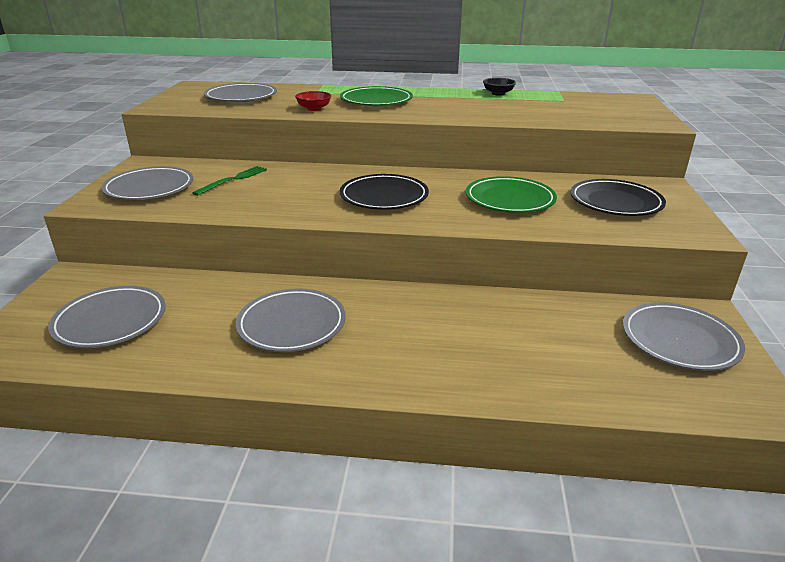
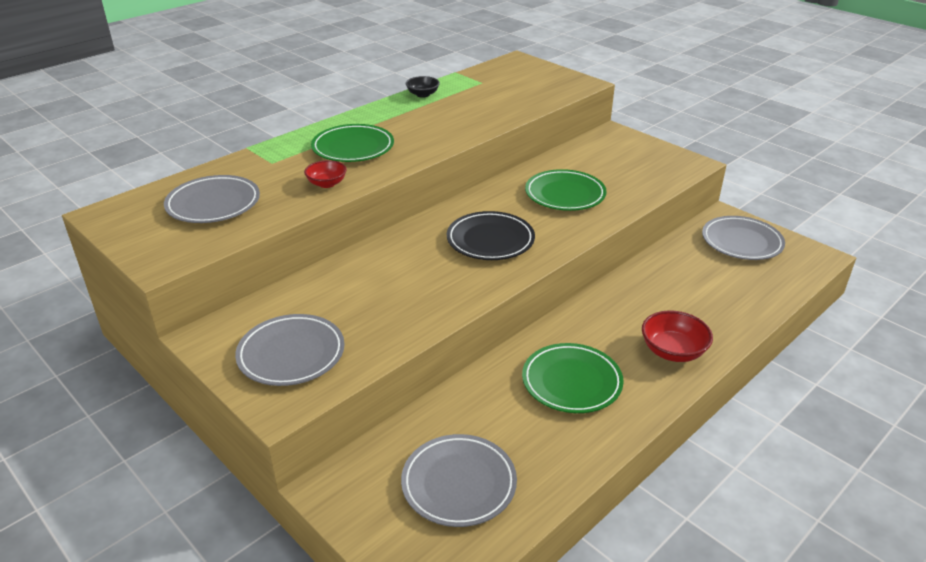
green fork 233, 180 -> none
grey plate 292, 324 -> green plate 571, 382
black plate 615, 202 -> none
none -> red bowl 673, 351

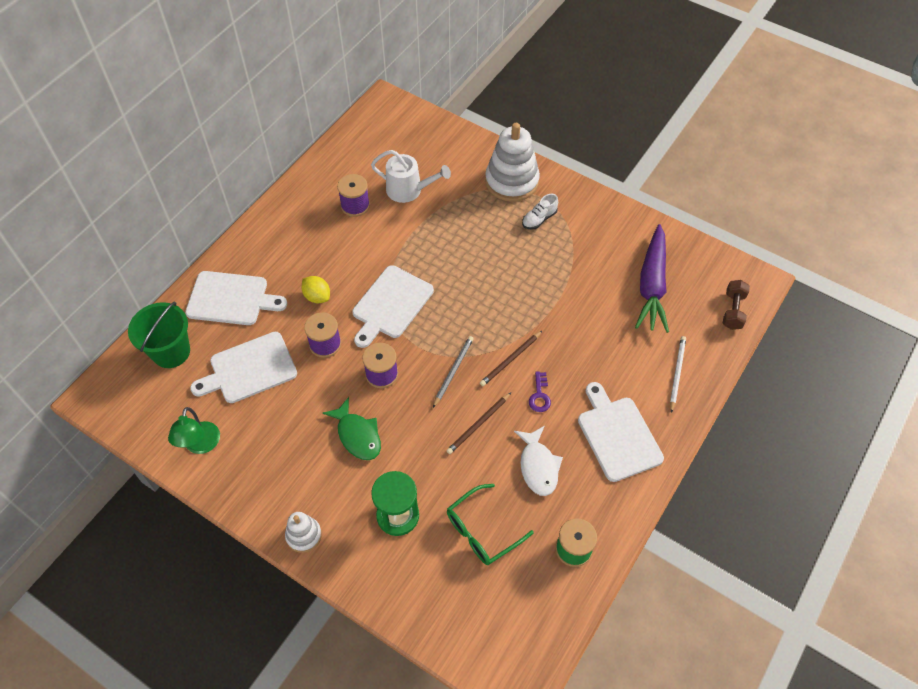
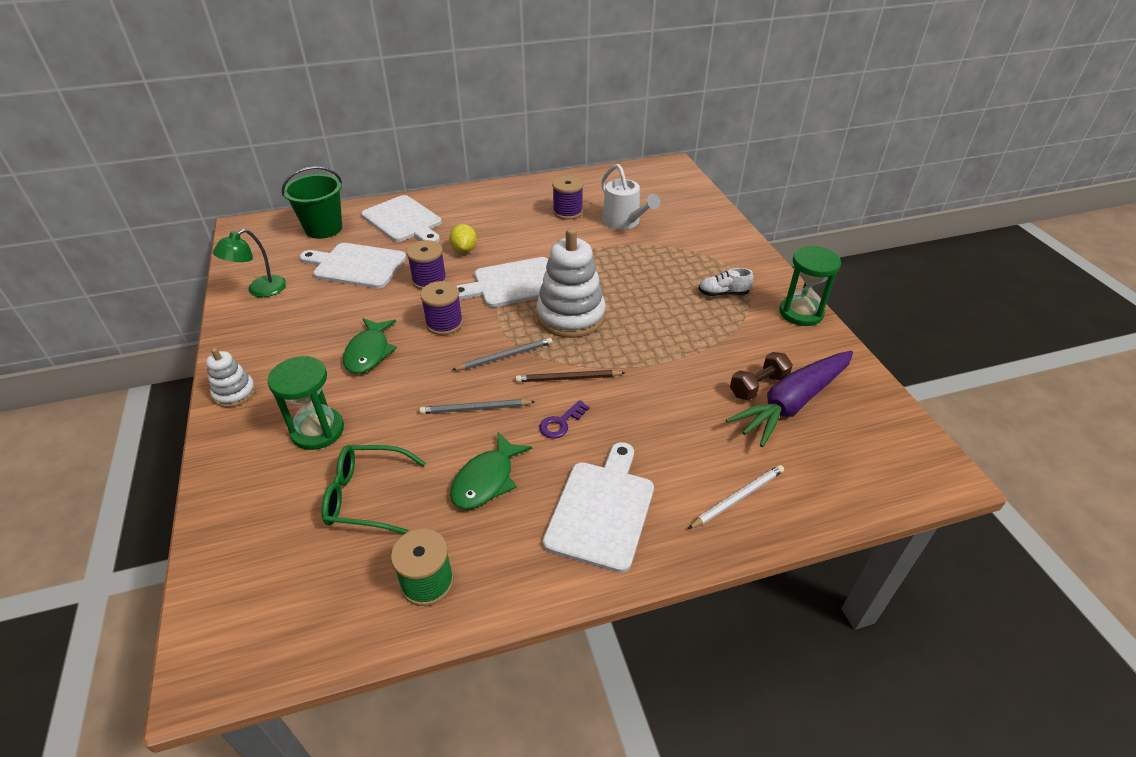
brown pencil 478, 424 -> grey pencil 475, 409
white stacking toy 511, 181 -> white stacking toy 570, 316, moved
white fish 538, 466 -> green fish 486, 480
brown dumbbell 733, 311 -> brown dumbbell 758, 386, moved
none -> green hourglass 801, 313

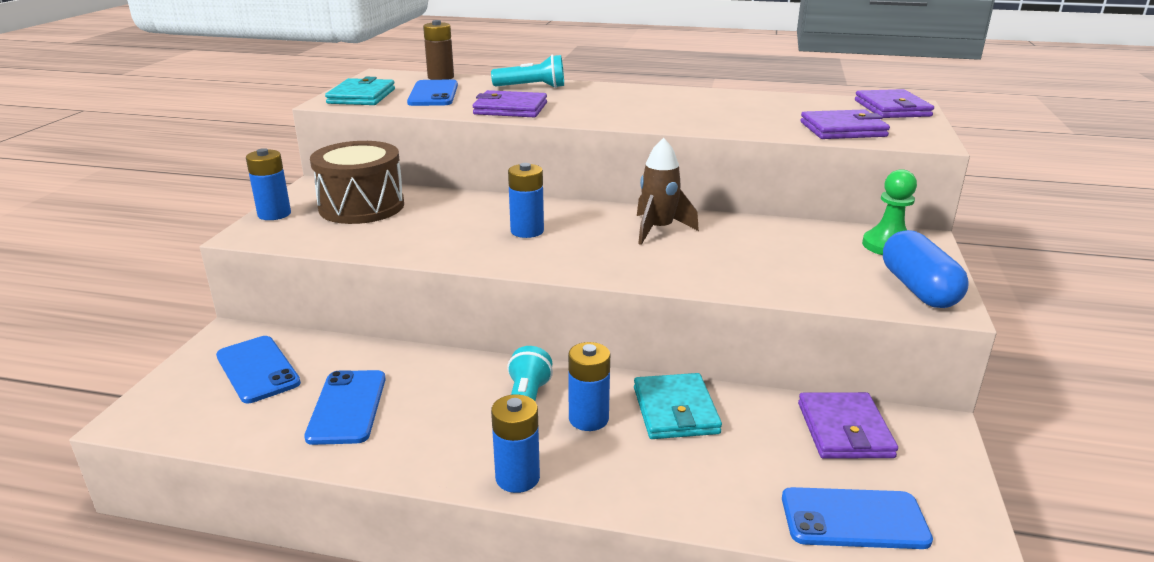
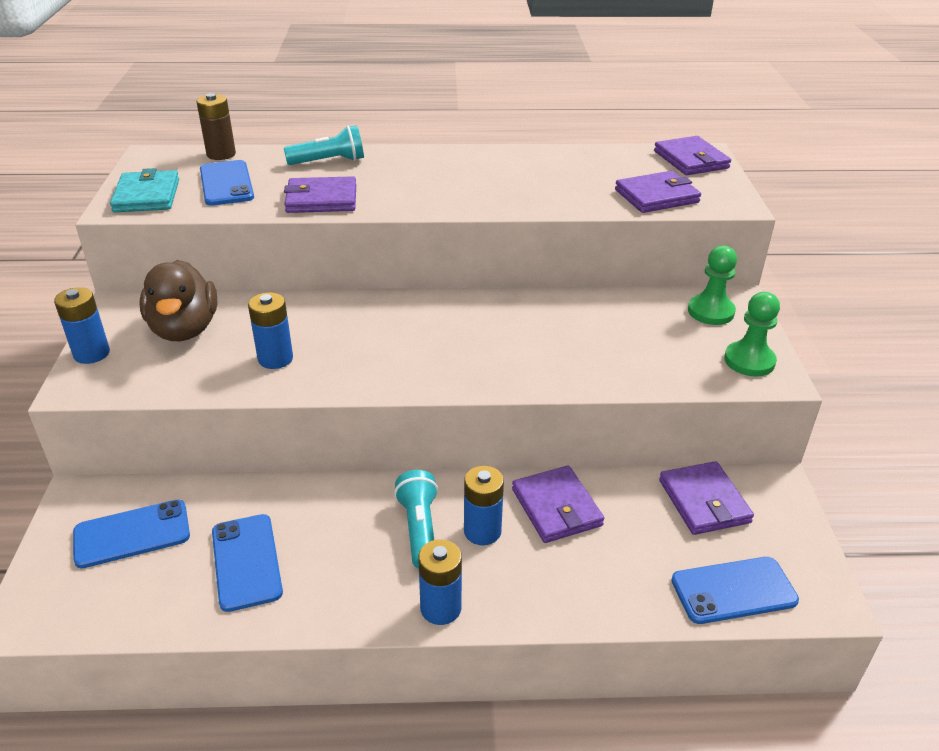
blue phone 257, 369 -> blue phone 132, 534, 60 degrees counterclockwise
brown drum 361, 206 -> brown duck 184, 329
blue battery 527, 231 -> blue battery 275, 359, moved
turquoise wallet 675, 410 -> purple wallet 556, 507
brown rocket 658, 229 -> none
blue capsule 918, 289 -> green pawn 749, 361

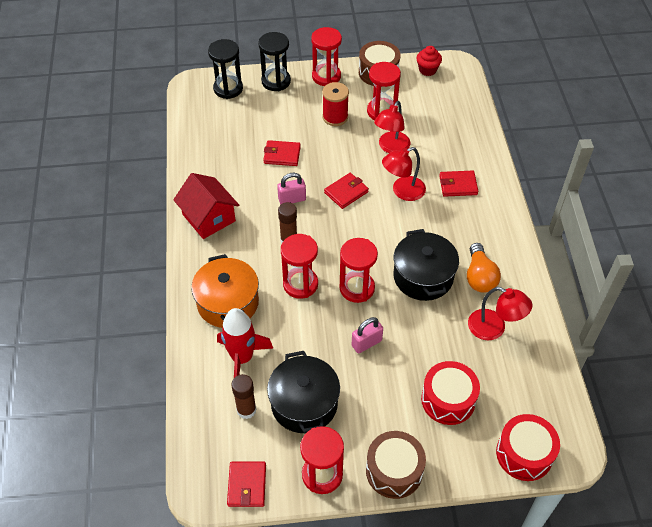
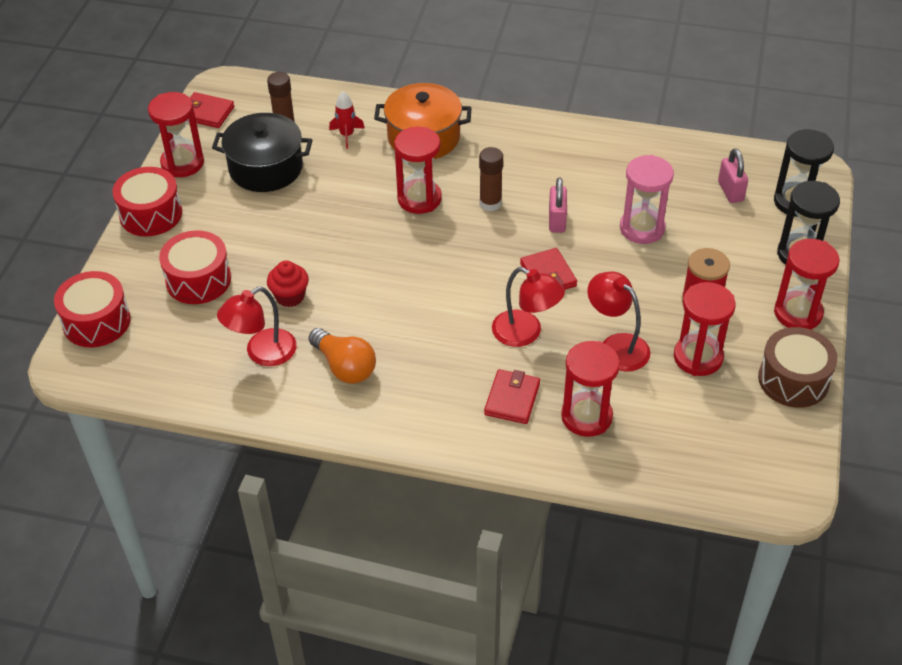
red house 209, 218 -> none
red rocket 242, 358 -> red rocket 346, 135, x0.55
red wallet 282, 155 -> pink hourglass 642, 228
red hourglass 357, 288 -> red hourglass 586, 417, moved
pink padlock 366, 343 -> pink padlock 730, 191, moved
brown drum 394, 471 -> red drum 151, 214
red lamp 402, 191 -> red lamp 525, 333, 135 degrees clockwise
black pot 423, 276 -> none
red cupcake 427, 70 -> red cupcake 290, 296, moved
orange light bulb 479, 276 -> orange light bulb 344, 367, 150 degrees counterclockwise

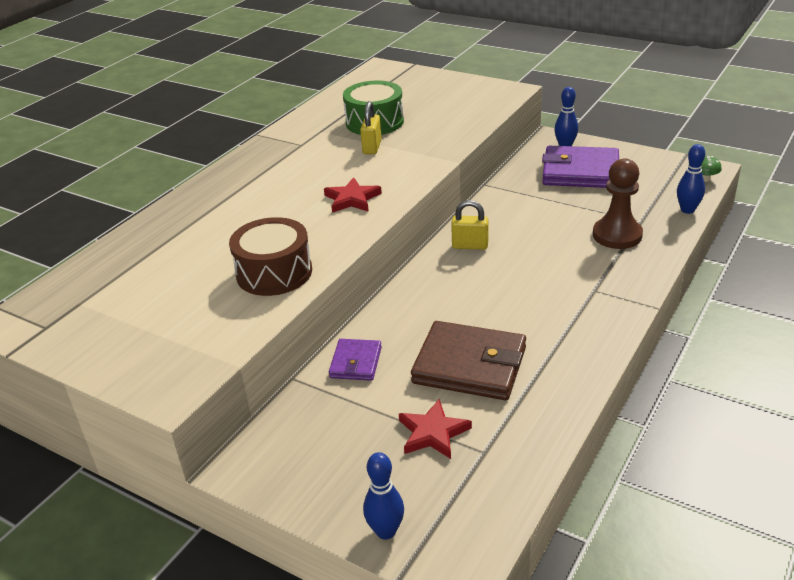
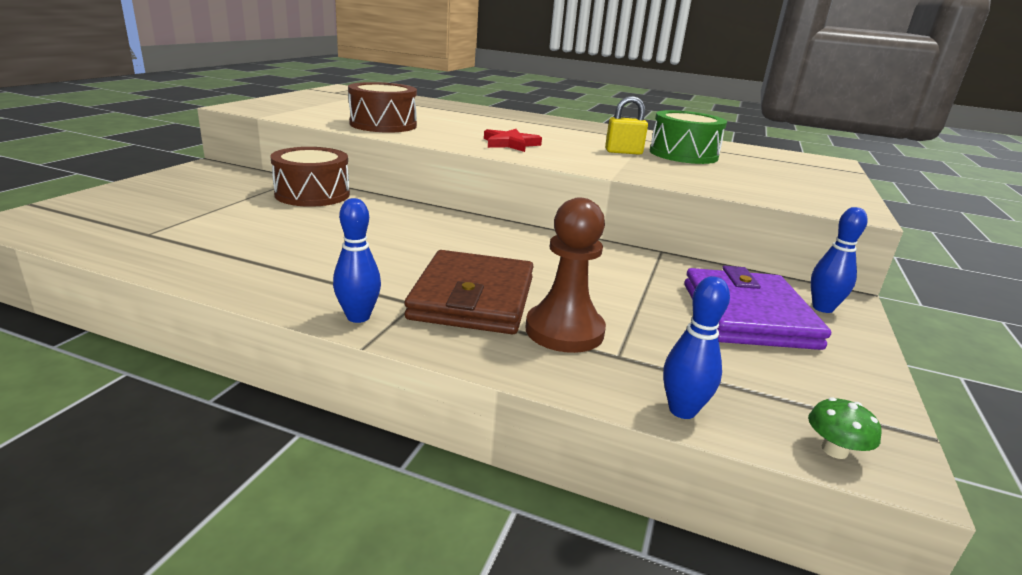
purple wallet 356, 362 -> brown drum 312, 194
blue bowling pin 386, 531 -> blue bowling pin 358, 317, moved
red star 433, 433 -> none
brown wallet 469, 365 -> brown wallet 473, 298, moved
yellow padlock 470, 246 -> none

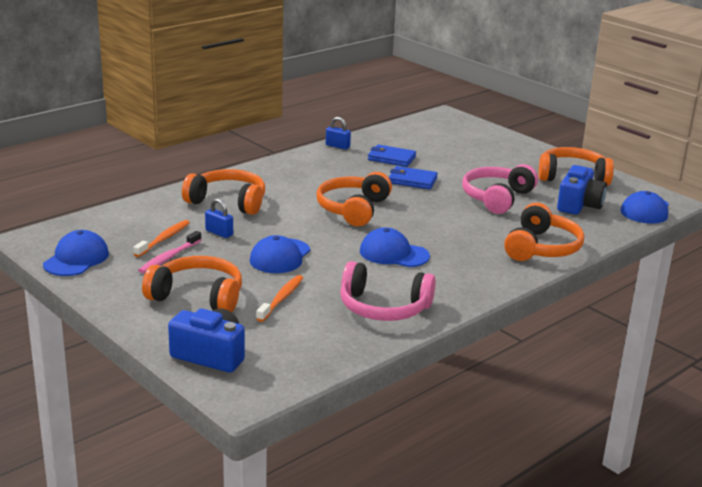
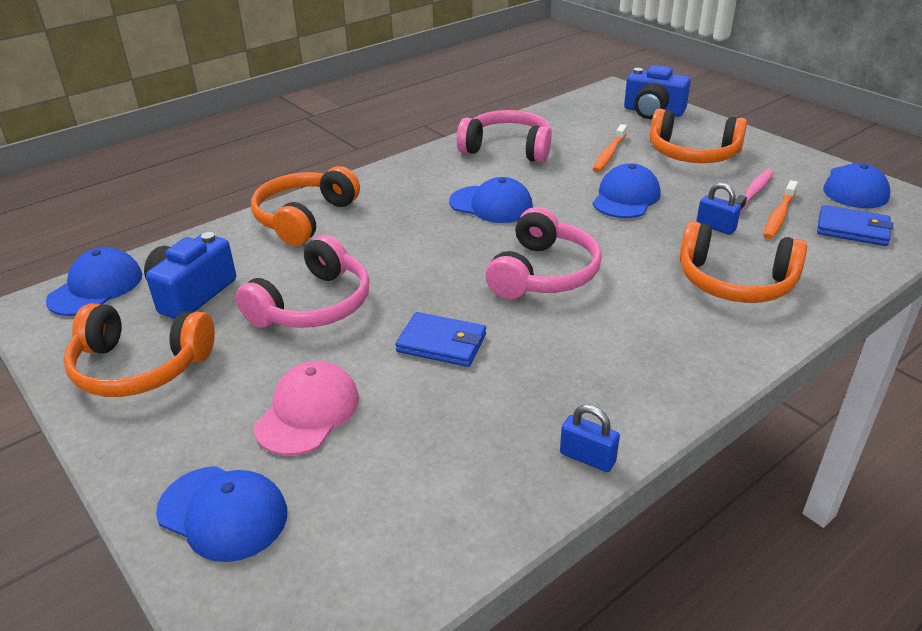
orange headphones 353, 209 -> pink headphones 543, 273
blue wallet 391, 158 -> blue wallet 852, 229, moved
none -> blue cap 223, 513
none -> pink cap 308, 412

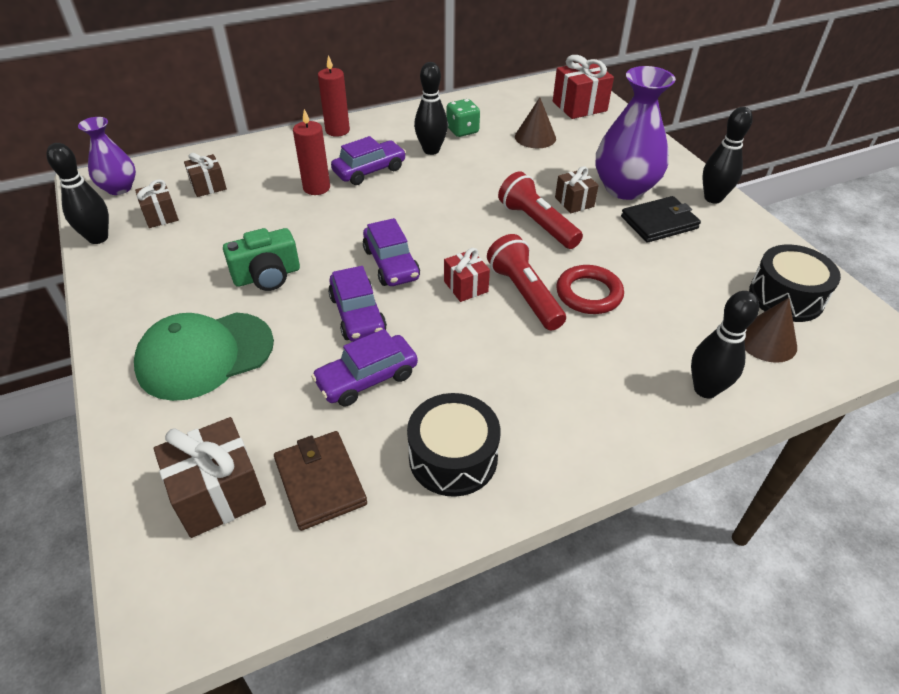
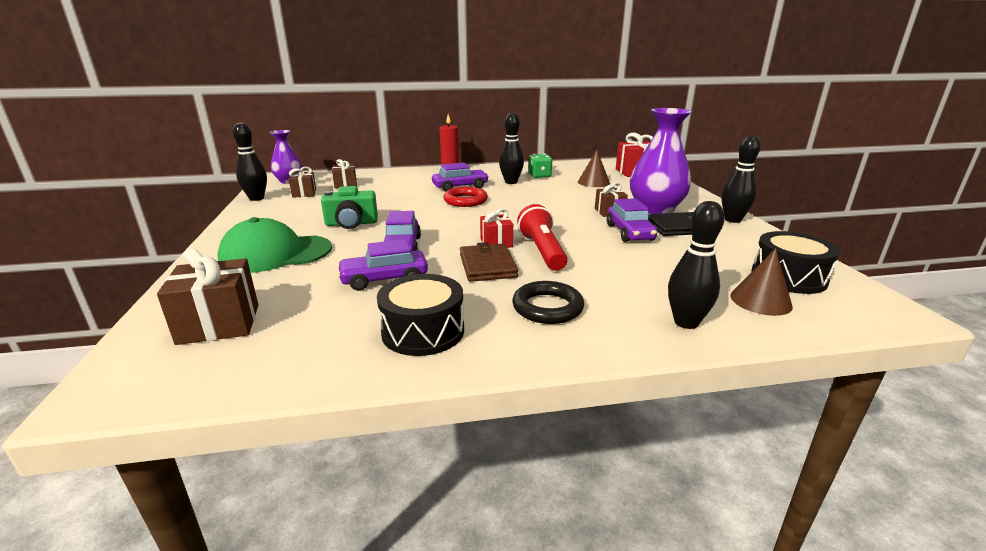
brown wallet 320, 482 -> brown wallet 487, 266, moved
red candle 316, 188 -> none
purple car 391, 264 -> purple car 629, 232, moved
red flashlight 537, 224 -> none
red ring 589, 294 -> red ring 465, 201, moved
none -> black ring 547, 307

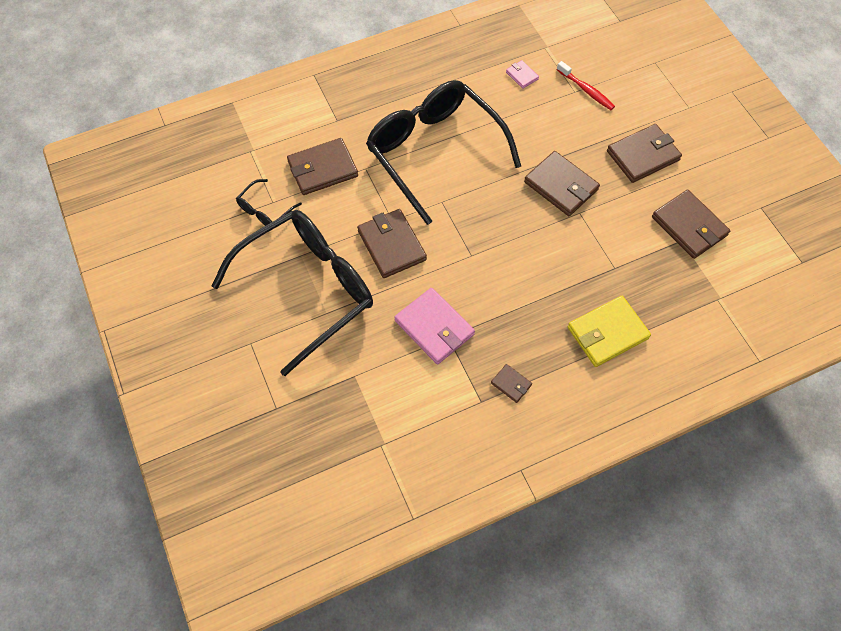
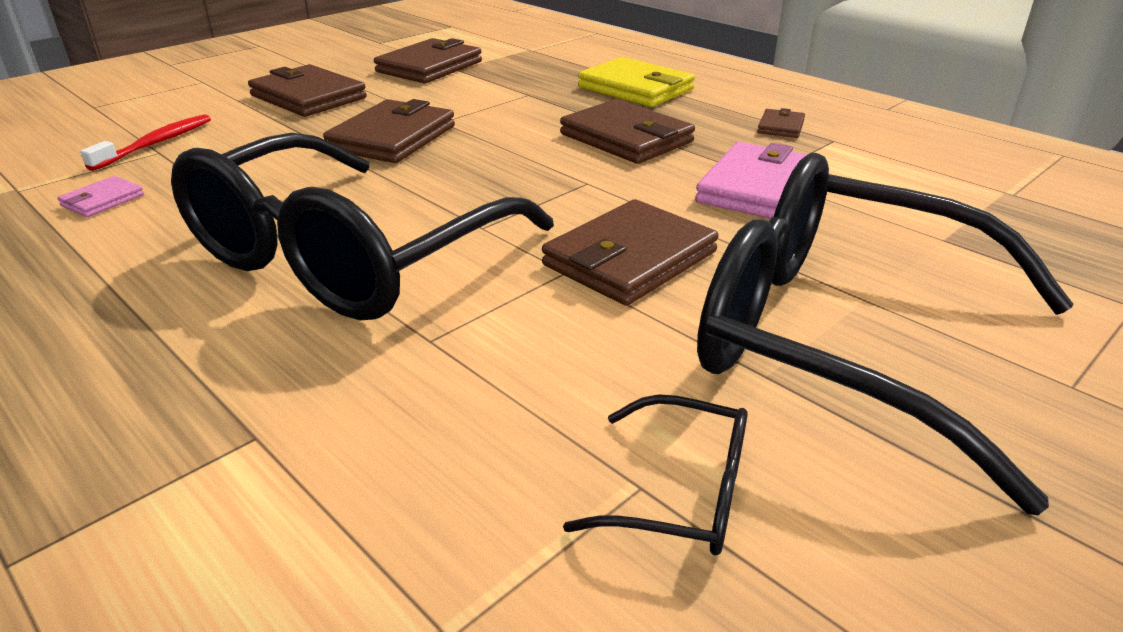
brown wallet 323, 169 -> brown wallet 626, 138, moved

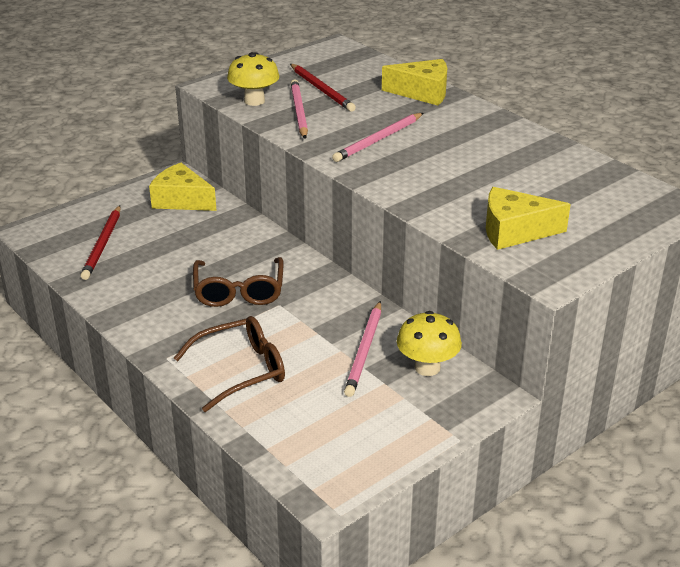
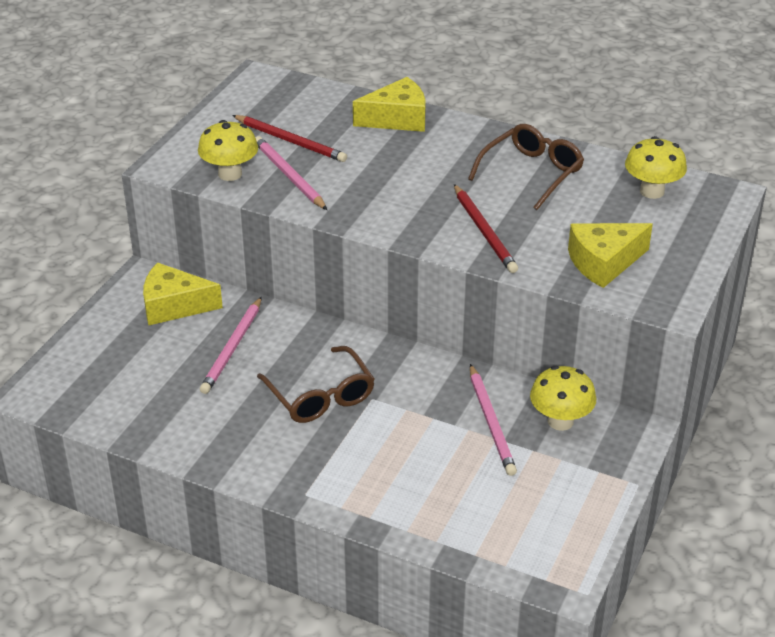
red pencil 103, 245 -> red pencil 484, 231, moved
brown glasses 241, 370 -> brown glasses 531, 173, moved
pink pencil 378, 140 -> pink pencil 232, 348, moved
none -> yellow mushroom 652, 191

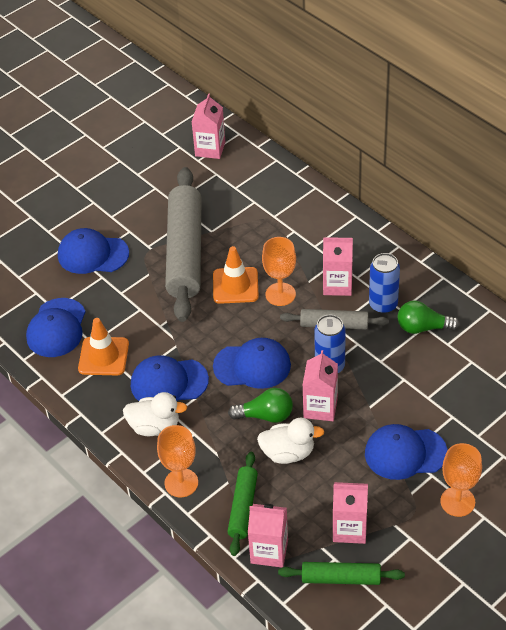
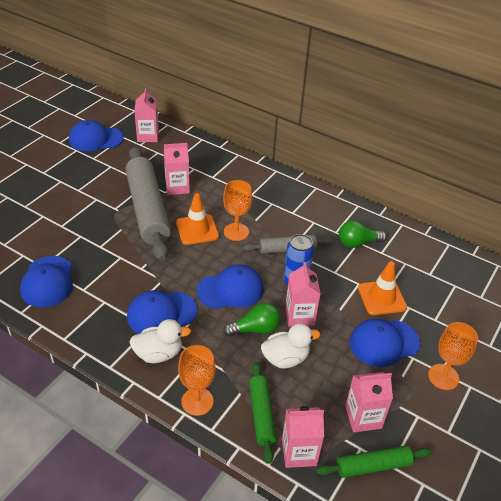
blue cap 93, 254 -> blue cap 95, 139, moved
orange traffic cone 103, 356 -> orange traffic cone 381, 297, moved
pink carton 337, 285 -> pink carton 177, 187, moved
blue can 383, 305 -> none

